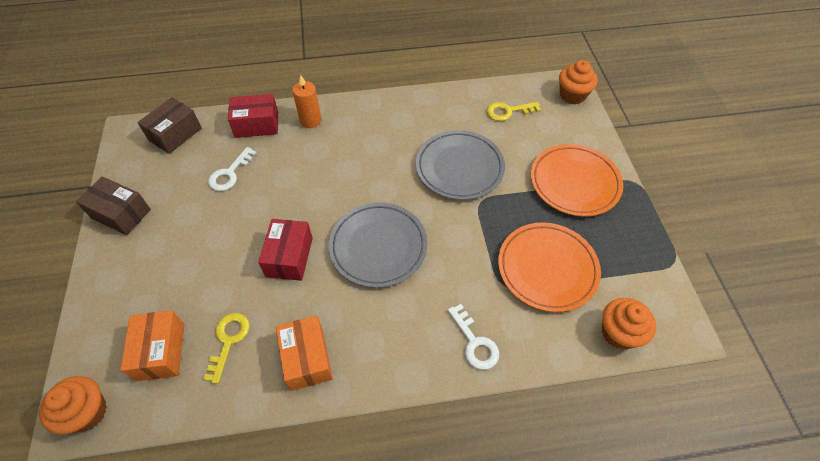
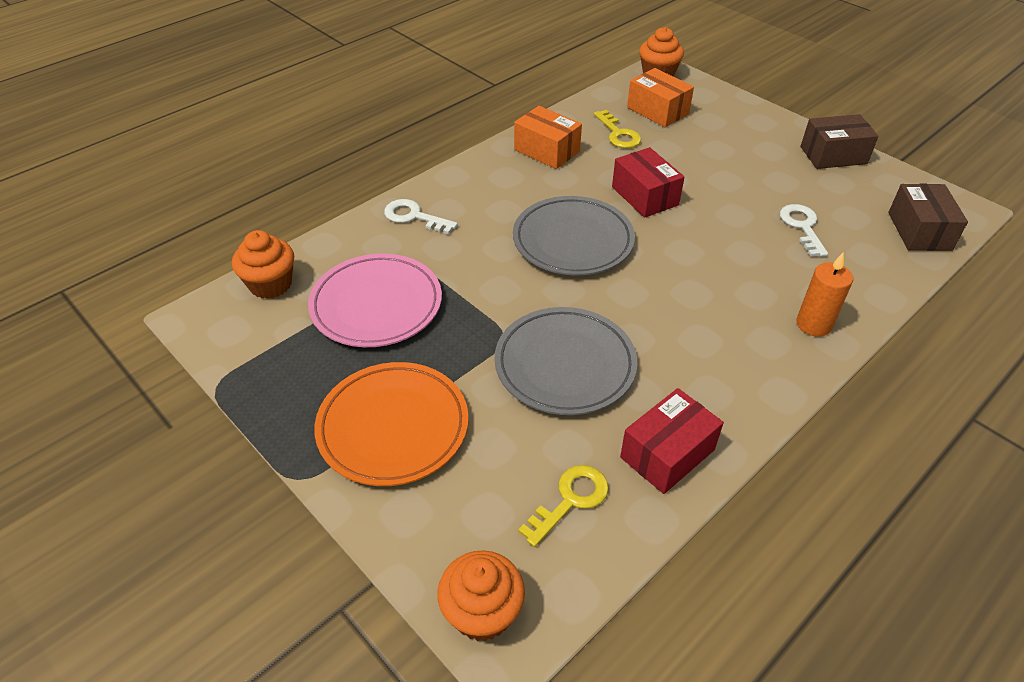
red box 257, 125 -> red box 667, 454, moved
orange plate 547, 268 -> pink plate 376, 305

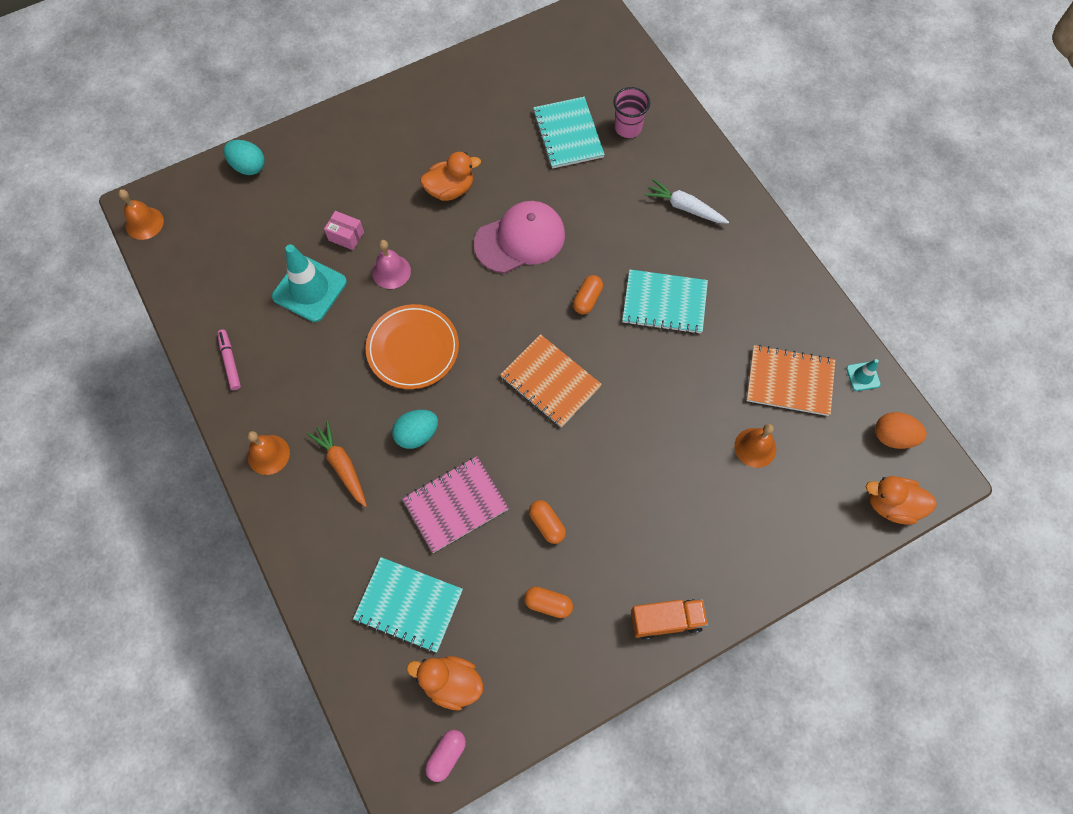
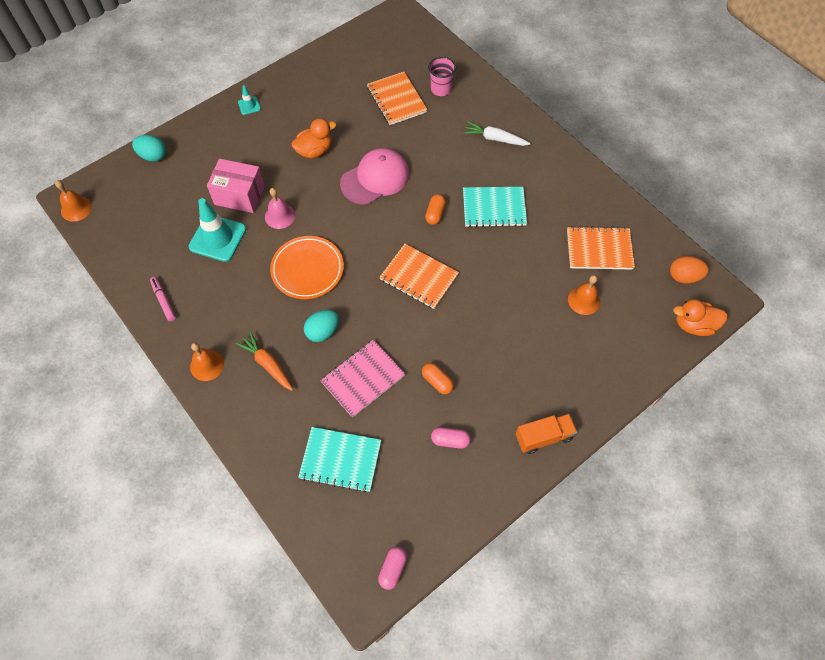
pink box 346, 236 -> pink box 239, 195, x1.87
orange duck 451, 683 -> none
orange capsule 548, 604 -> pink capsule 450, 440
turquoise notebook 567, 134 -> orange notebook 396, 100
turquoise traffic cone 863, 376 -> turquoise traffic cone 249, 106, moved

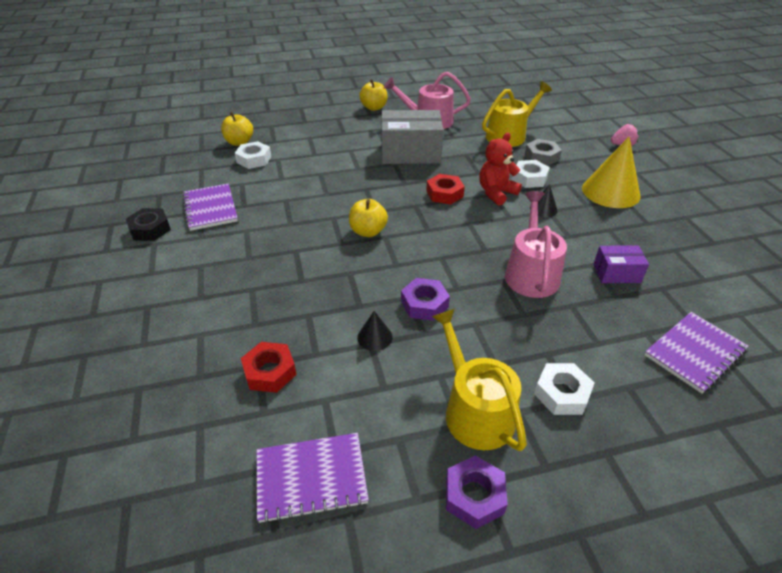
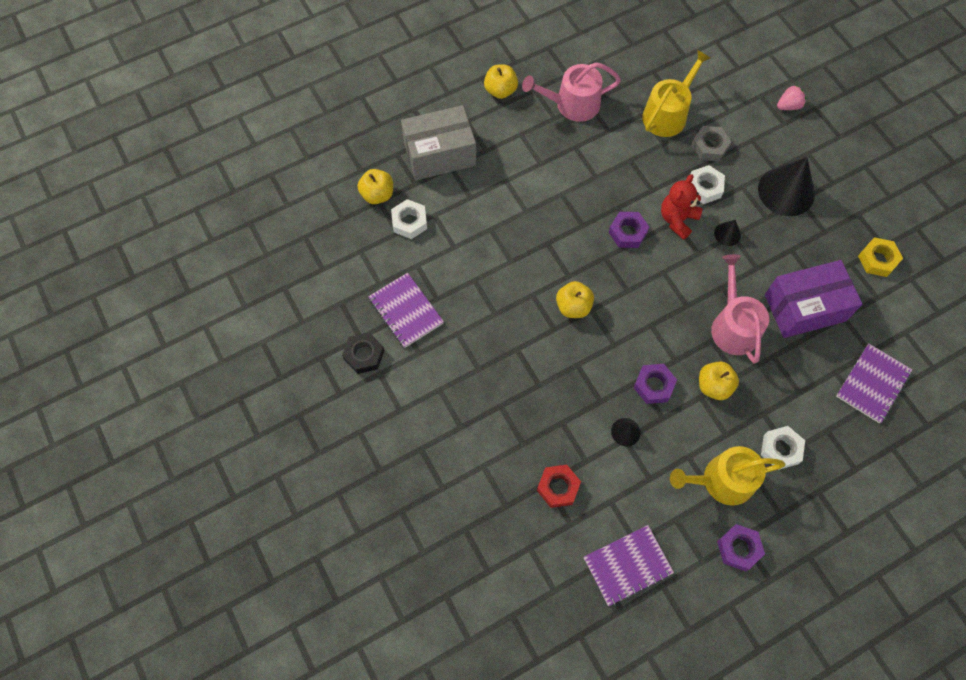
grey box 410, 153 -> grey box 440, 154, moved
red nut 444, 193 -> purple nut 627, 232
yellow watering can 474, 410 -> yellow watering can 721, 481, 60 degrees counterclockwise
yellow cone 610, 192 -> black cone 786, 191
purple box 616, 273 -> purple box 805, 308, x1.93
none -> yellow apple 714, 386
none -> yellow nut 877, 260

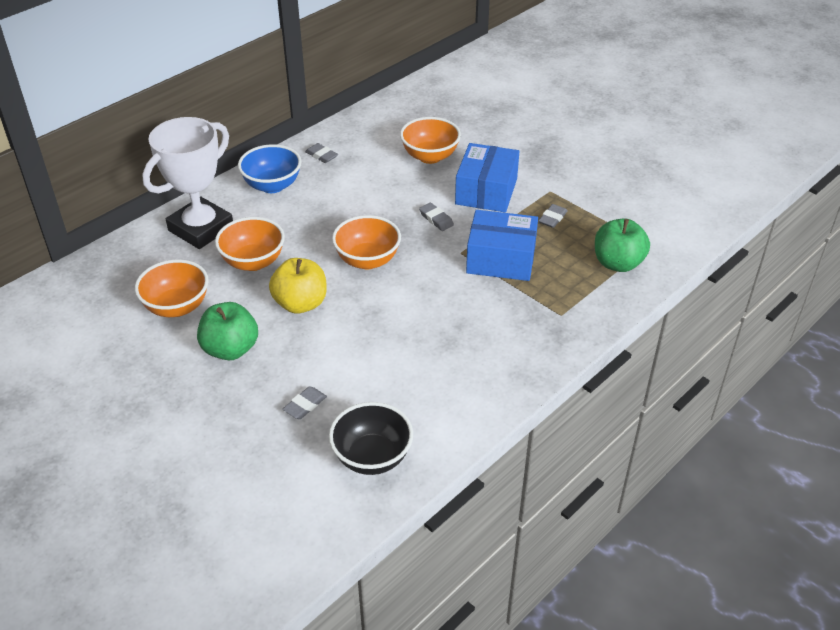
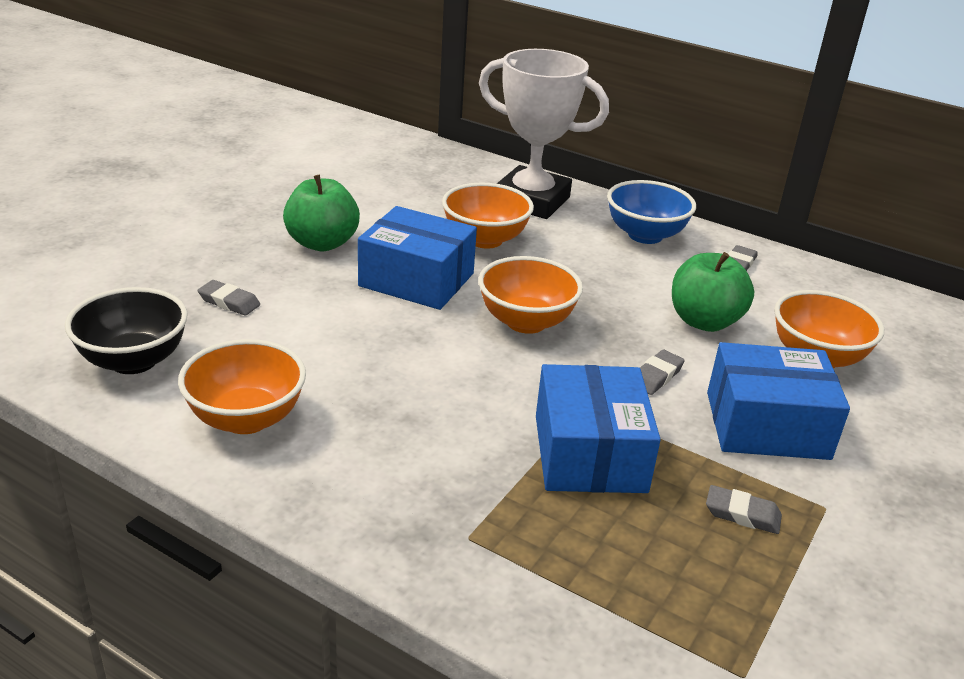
orange bowl 177, 307 -> orange bowl 246, 418, moved
yellow apple 300, 304 -> blue box 416, 280
green apple 617, 263 -> green apple 704, 321, moved

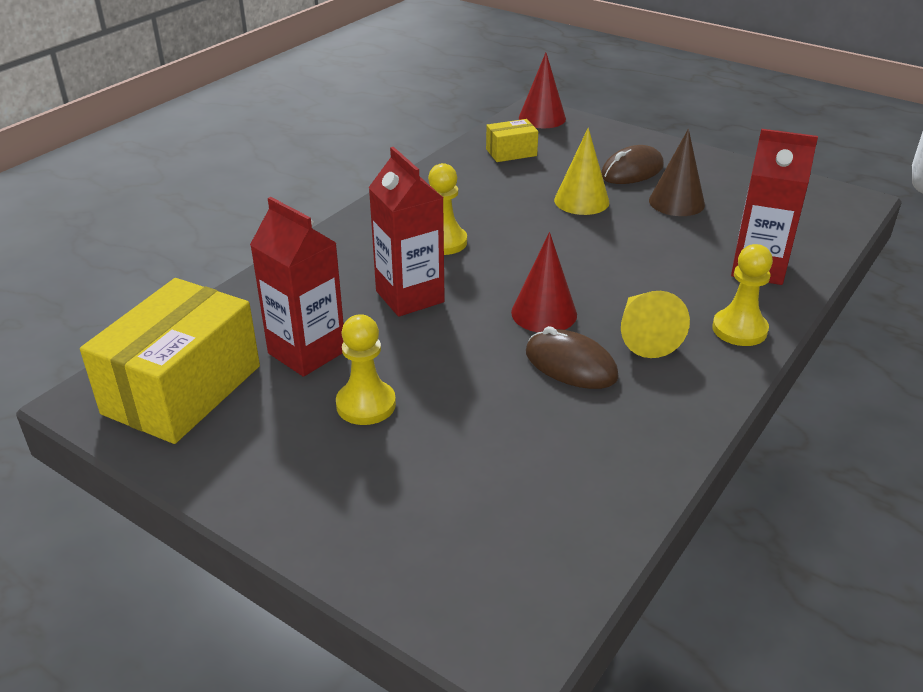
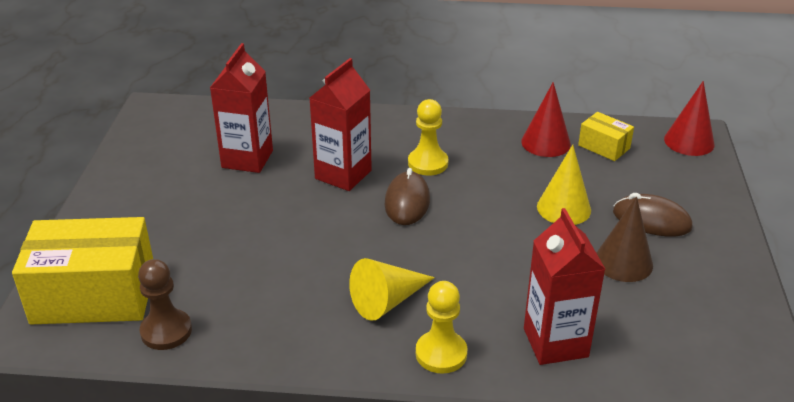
yellow box 182, 389 -> yellow box 94, 295, moved
yellow pawn 366, 405 -> none
red cone 544, 313 -> red cone 546, 143, moved
brown mouse 570, 365 -> brown mouse 407, 202, moved
none -> brown pawn 166, 331

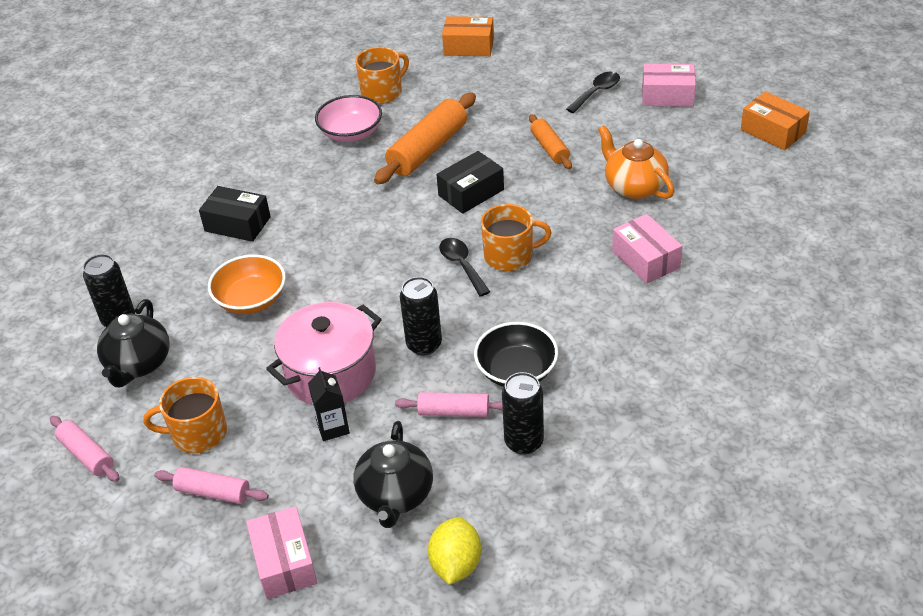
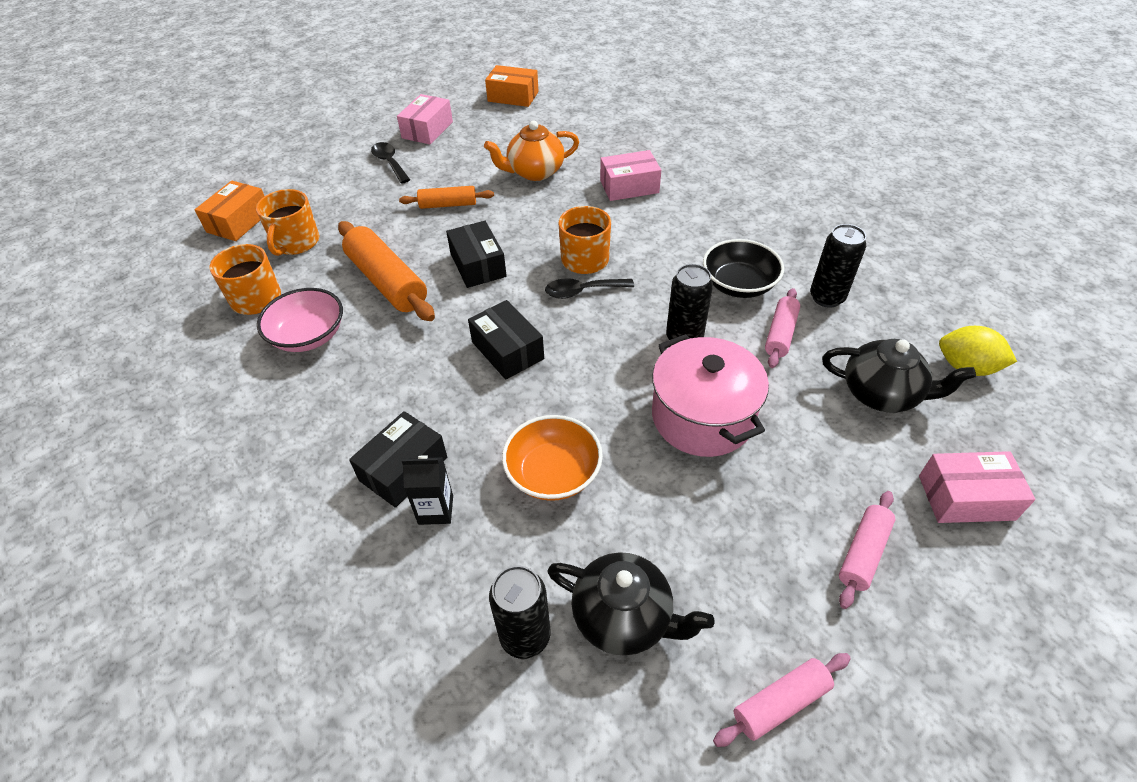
orange mug 198, 433 -> orange mug 296, 242, moved
black carton 333, 427 -> black carton 436, 510, moved
orange box 773, 131 -> orange box 513, 96, 45 degrees clockwise
none -> black box 507, 350

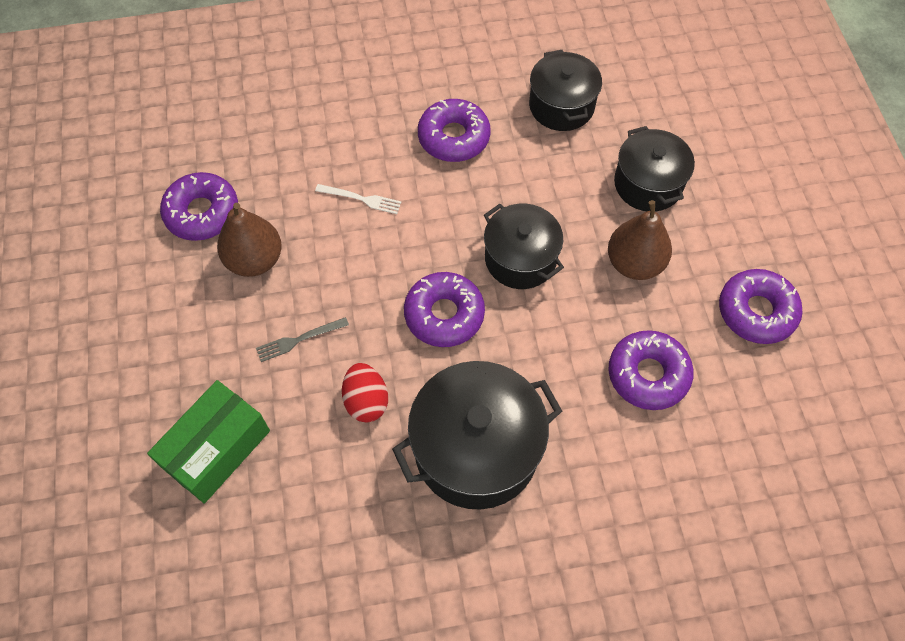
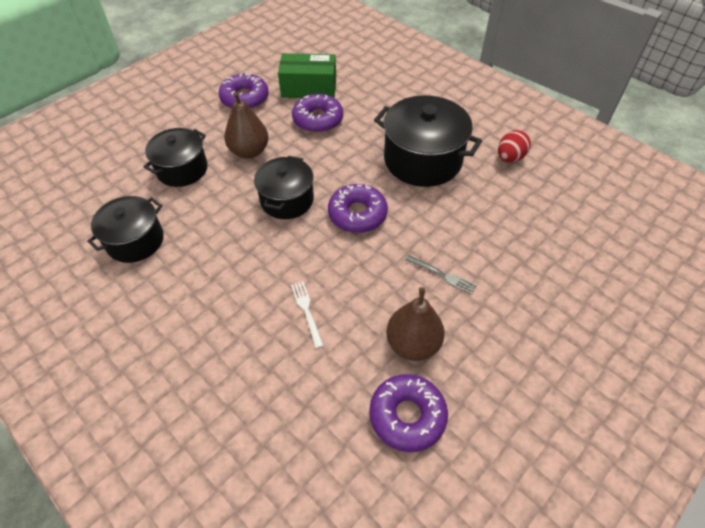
green box 217, 449 -> green box 309, 88, moved
red egg 366, 401 -> red egg 510, 158, moved
purple donut 454, 137 -> none

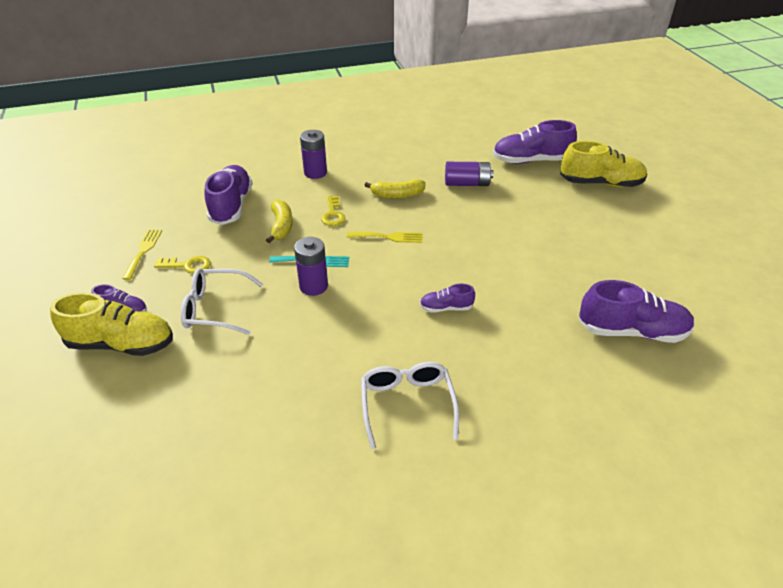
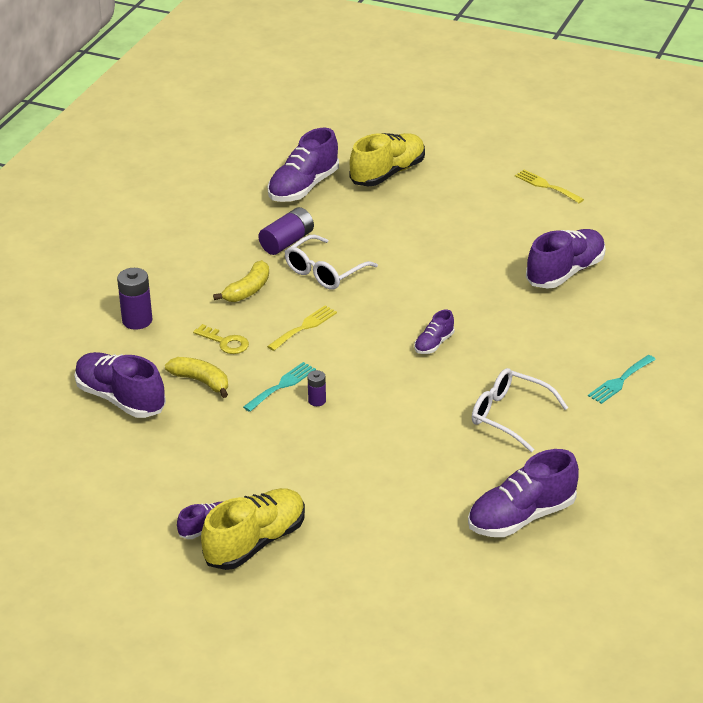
yellow fork 143, 251 -> yellow fork 546, 186, moved
yellow key 188, 266 -> none
white glasses 215, 308 -> white glasses 324, 272, moved
purple battery 313, 286 -> purple battery 317, 401, x0.56
none -> purple shoe 521, 517
none -> turquoise fork 620, 381

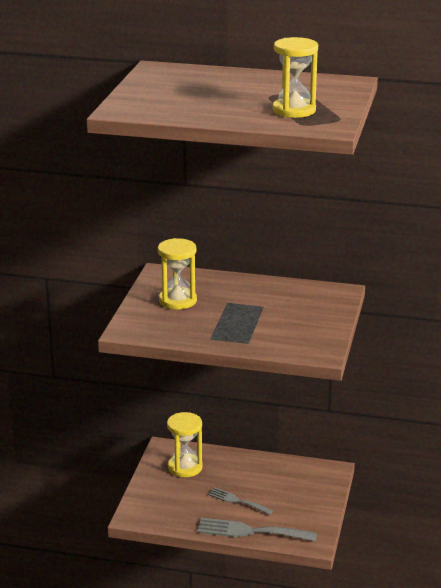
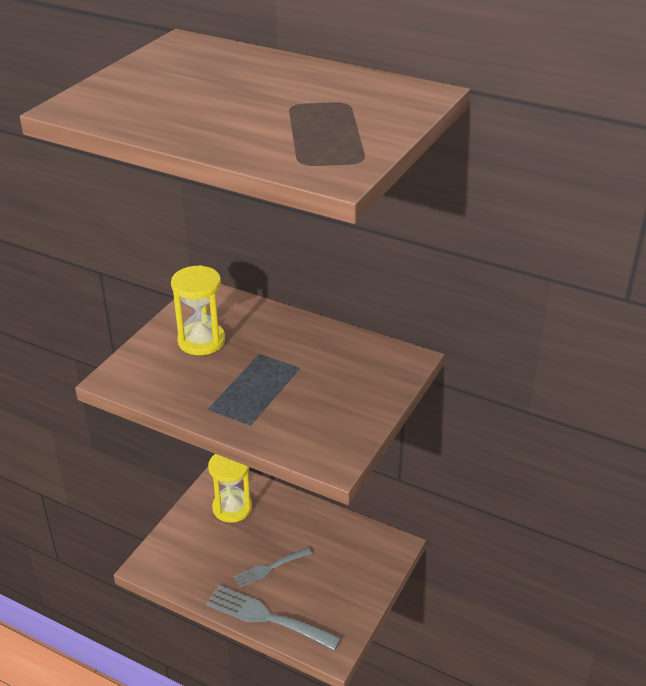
grey fork 237, 501 -> grey fork 269, 568, 75 degrees counterclockwise
yellow hourglass 294, 110 -> none

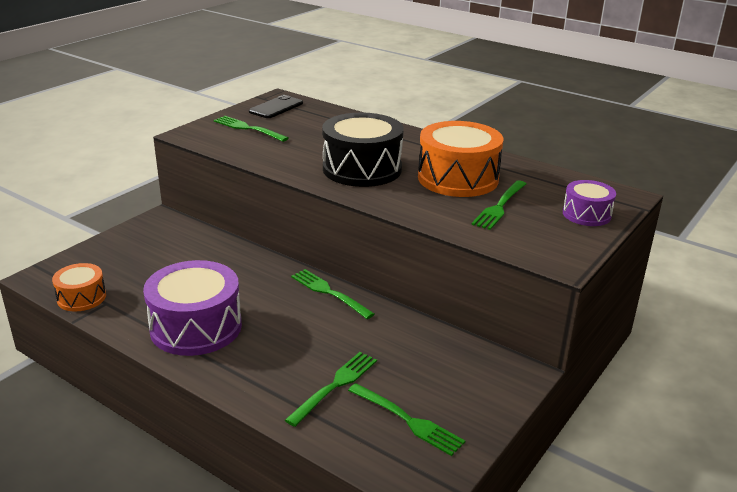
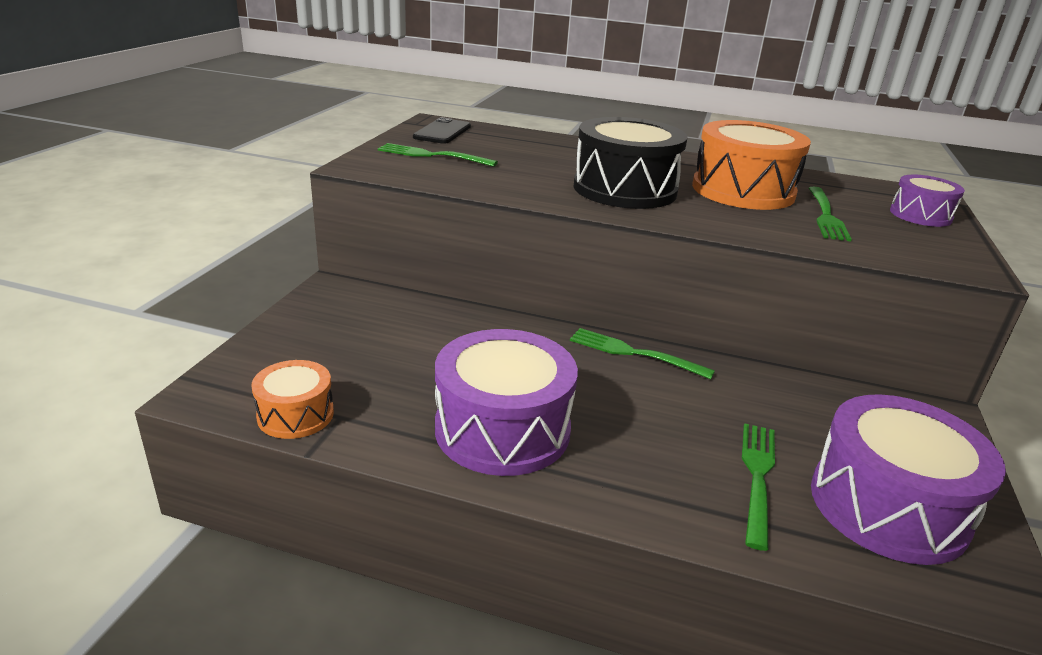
green fork 407, 420 -> purple drum 888, 506

